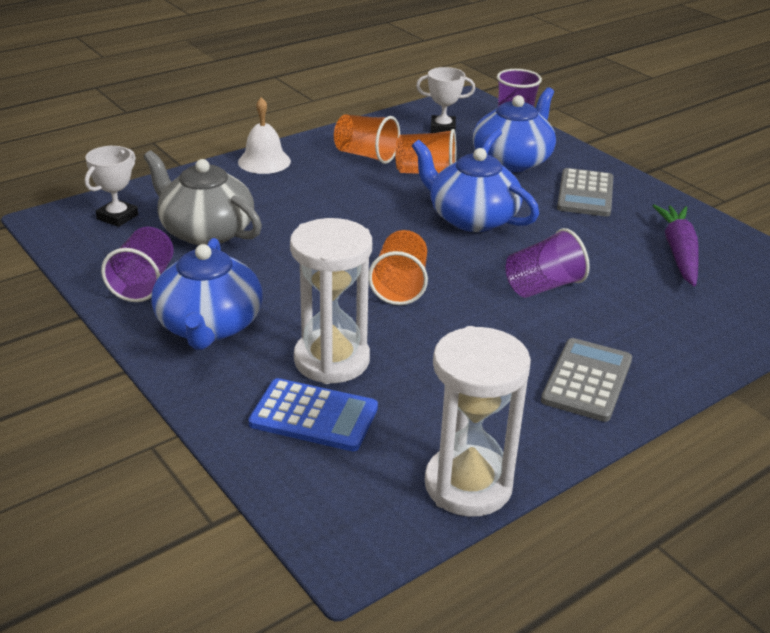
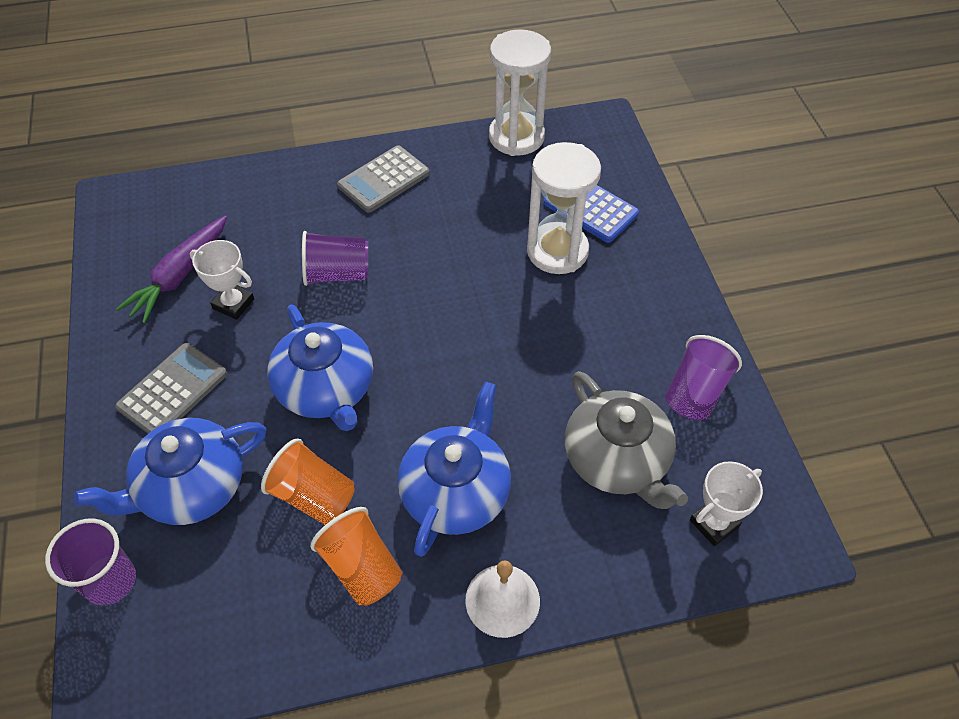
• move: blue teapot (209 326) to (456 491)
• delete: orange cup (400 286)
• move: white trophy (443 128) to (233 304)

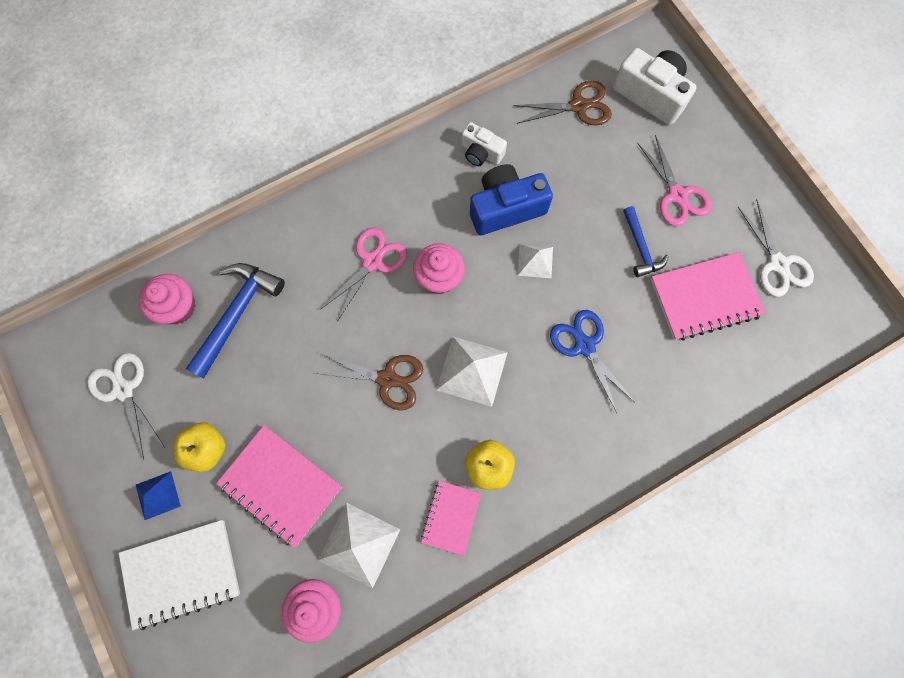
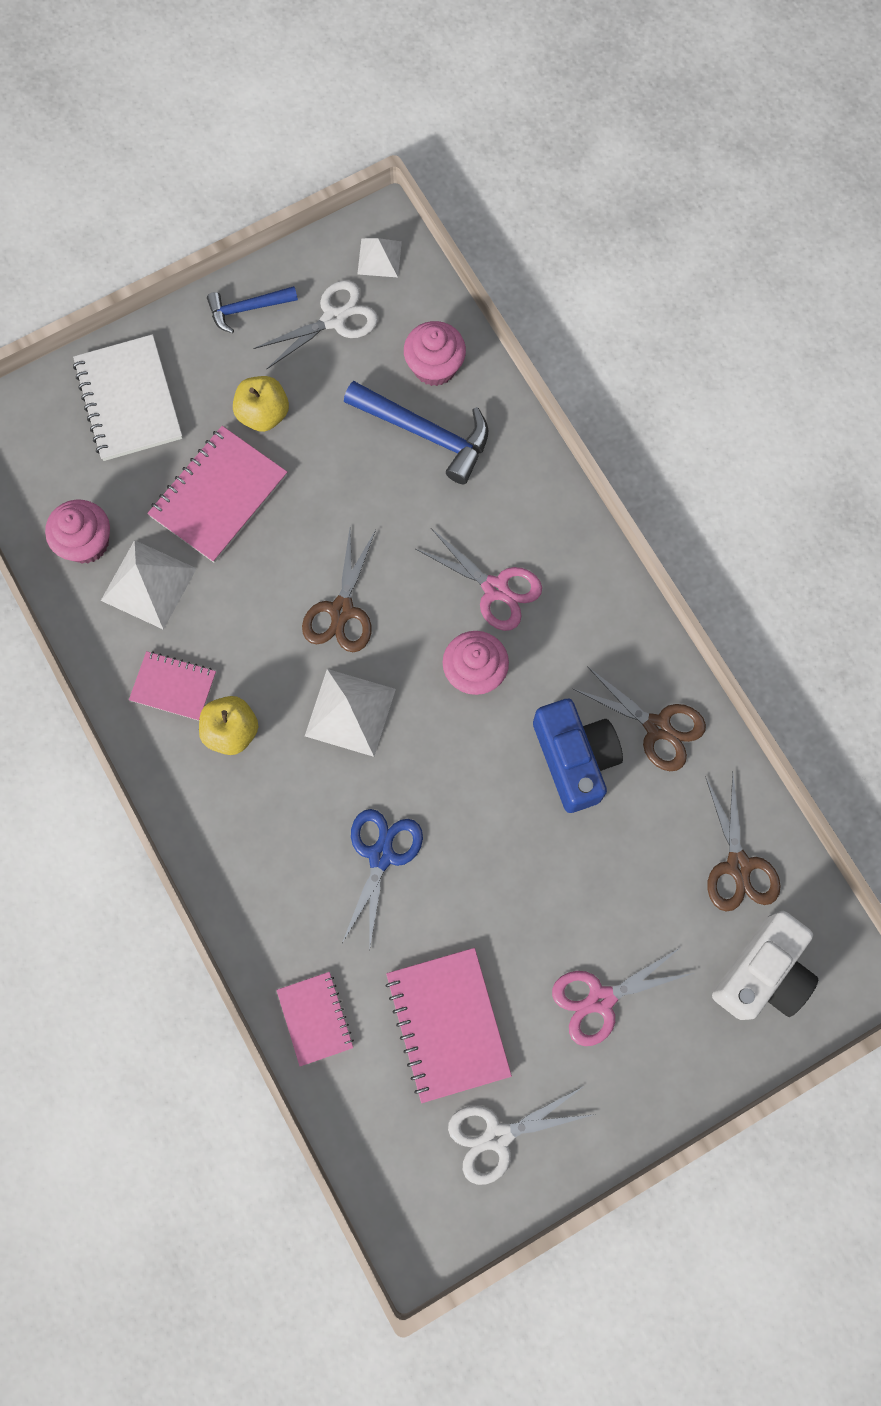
• delete: blue pyramid (158 495)
• replace: white camera (481 153) to brown scissors (657 727)
• move: white pyramid (535 261) to (379 257)
• rotate: blue scissors (584 346) = (381 855) 45 degrees counterclockwise
• move: blue hammer (640 247) to (247 309)
• insert: pink notebook (315 1018)

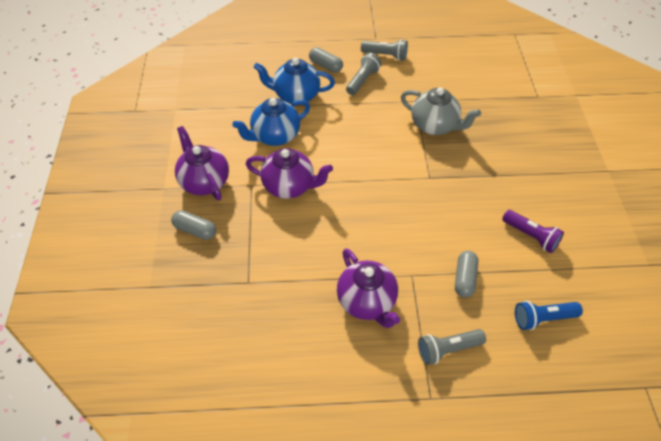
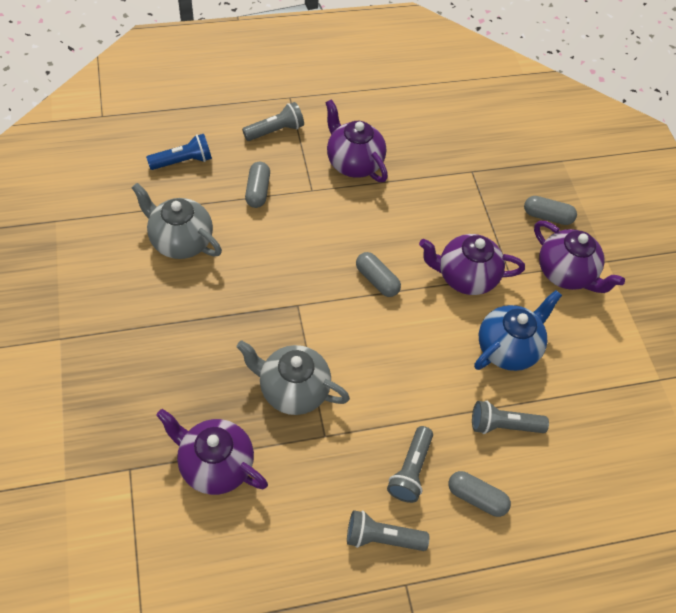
• replace: blue teapot (296 95) to grey flashlight (503 425)
• replace: purple flashlight (531 236) to grey teapot (180 241)
• insert: purple teapot (215 464)
• insert: grey capsule (377 280)

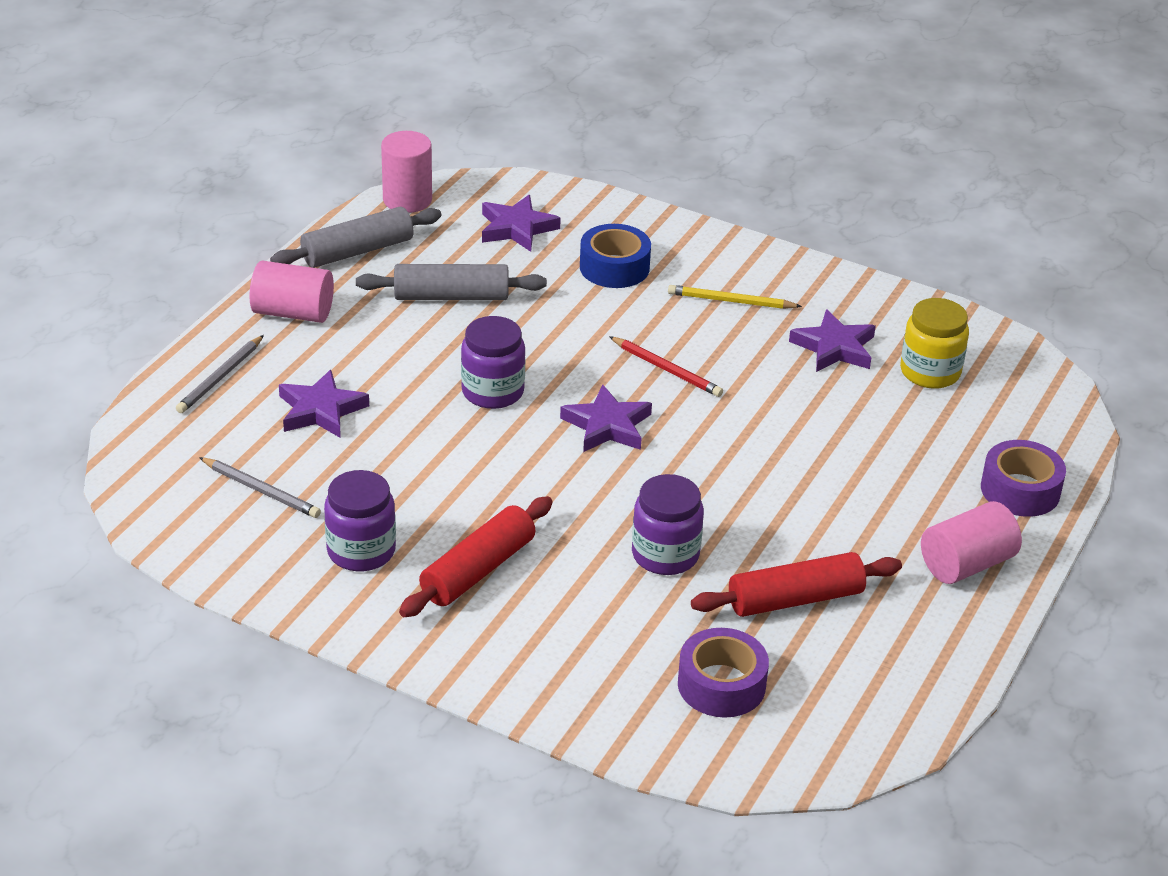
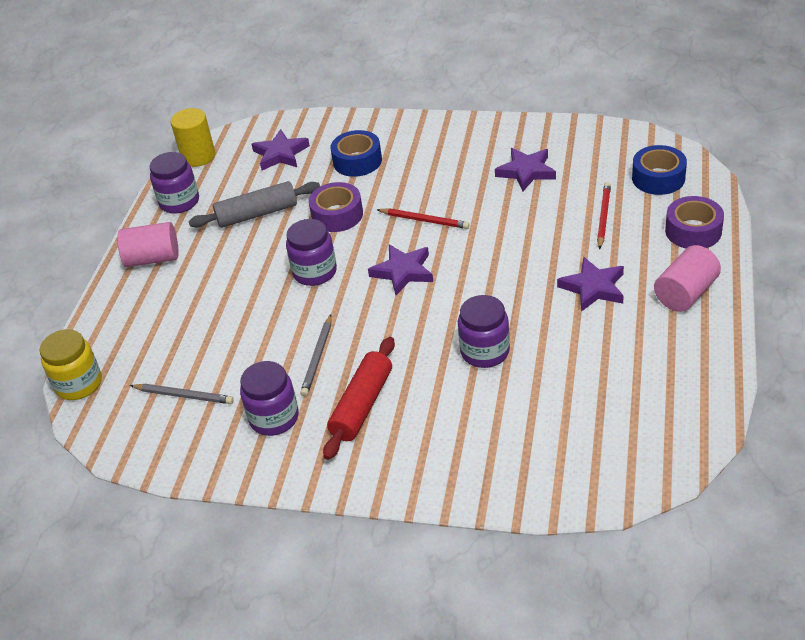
• move: grey pencil (220 377) to (317 357)
• replace: grey rolling pin (357 251) to purple jar (179 202)
• move: purple star (321 410) to (593 288)
• recolor: pink cylinder (407 200) to yellow cylinder (198 156)
• delete: yellow pencil (731 301)
• move: purple tape (721 685) to (337 215)
• delete: red rolling pin (795 599)
• move: yellow jar (930 372) to (79 384)
• insert: red pencil (603 217)
• insert: blue tape (658 178)

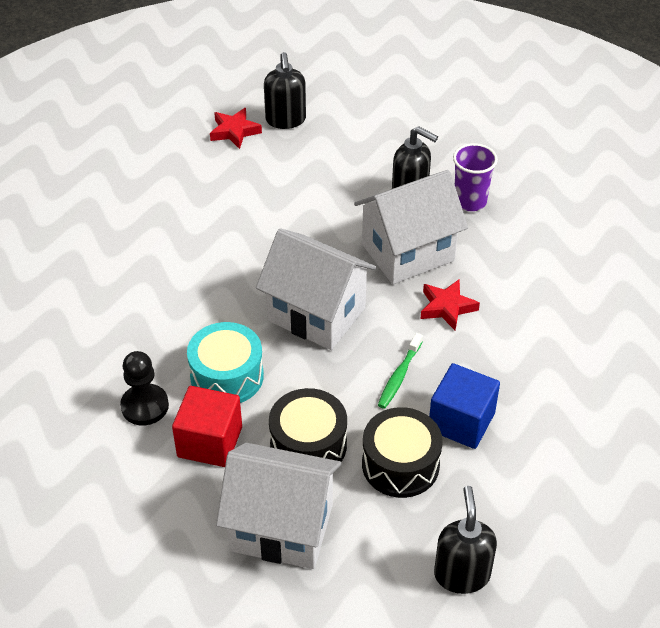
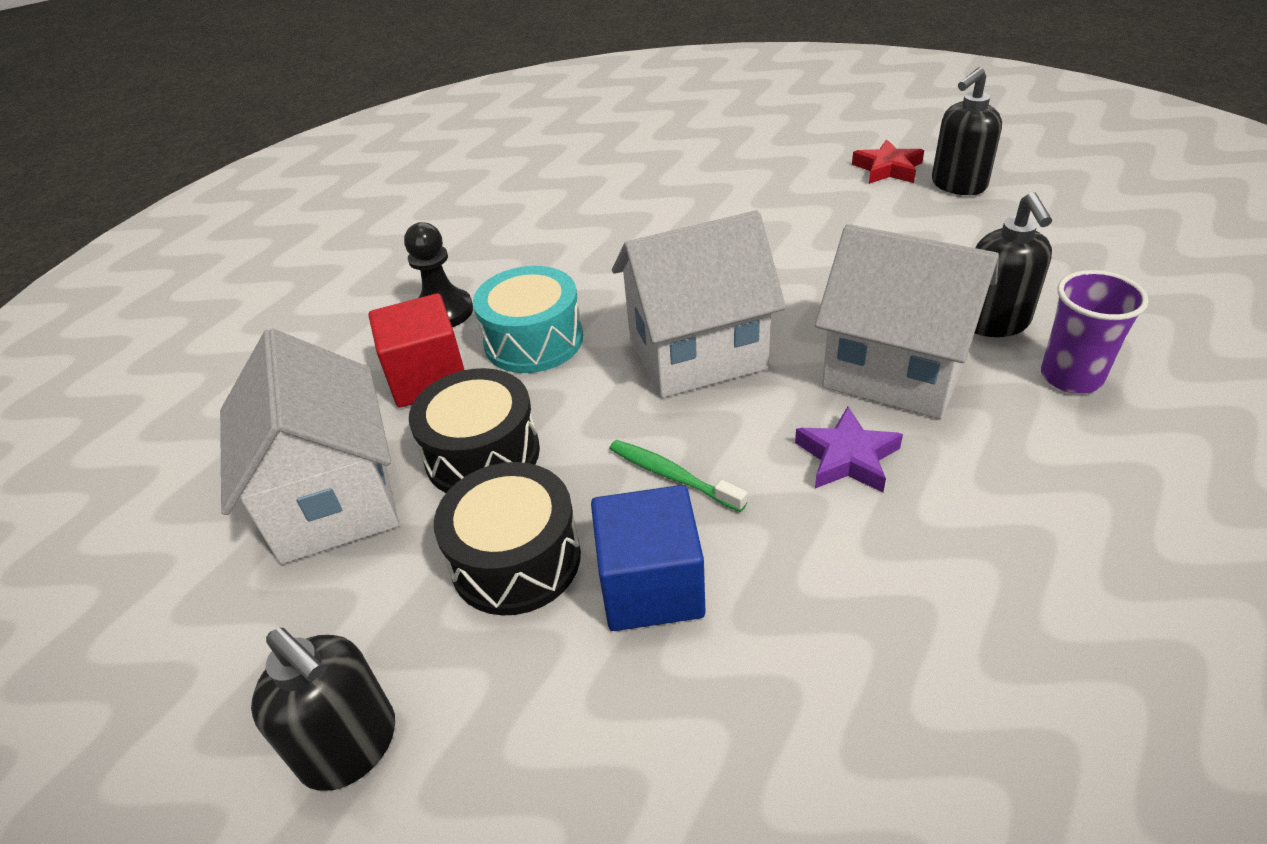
• rotate: white house (316 314) = (697 354) 75 degrees clockwise
• rotate: green toothbrush (399 376) = (672 476) 45 degrees clockwise
• recolor: red star (447 307) to purple star (847 457)
• rotate: black soap dispenser (461 574) = (351 747) 75 degrees clockwise

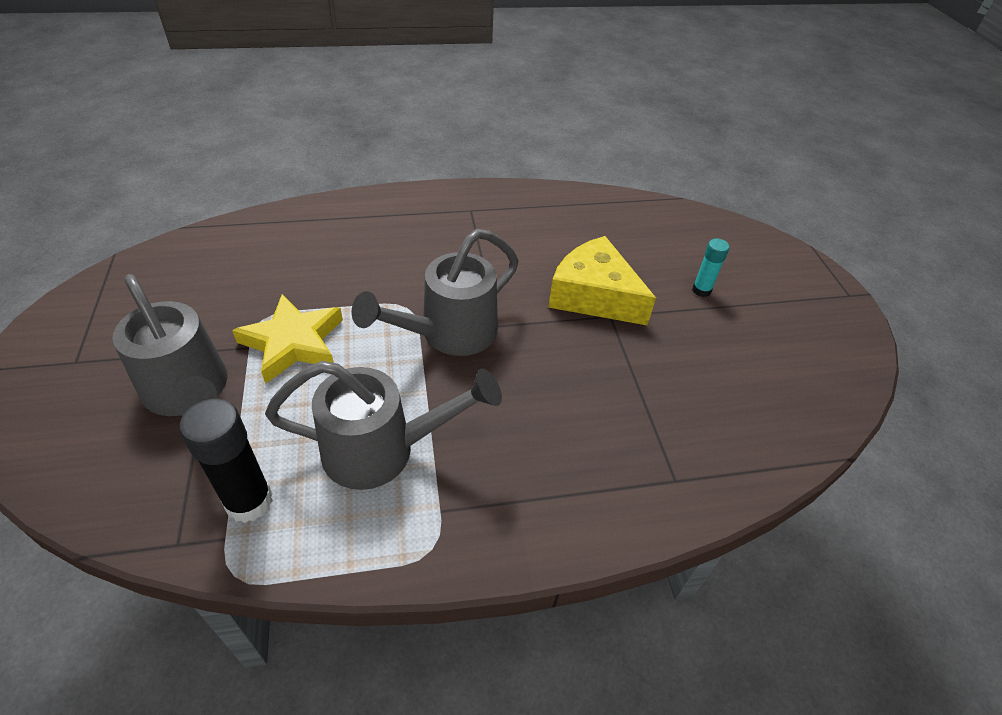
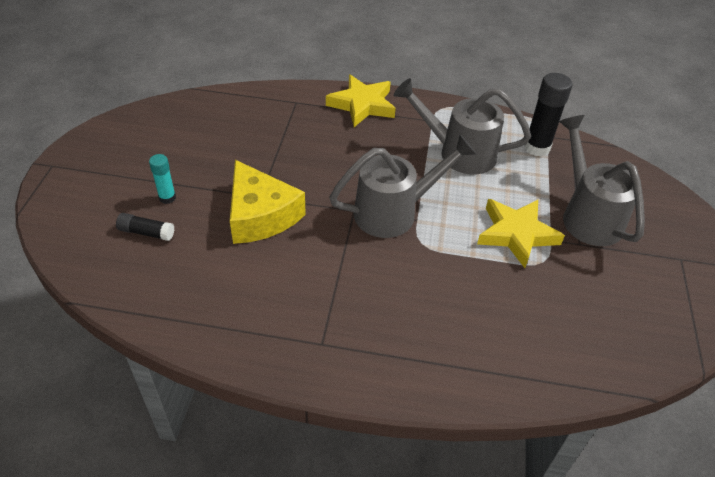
• insert: black glue stick (146 232)
• insert: yellow star (362 105)

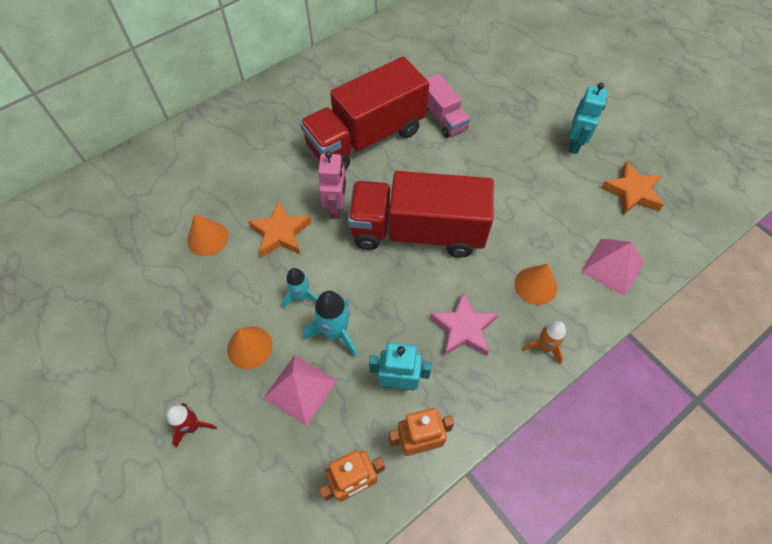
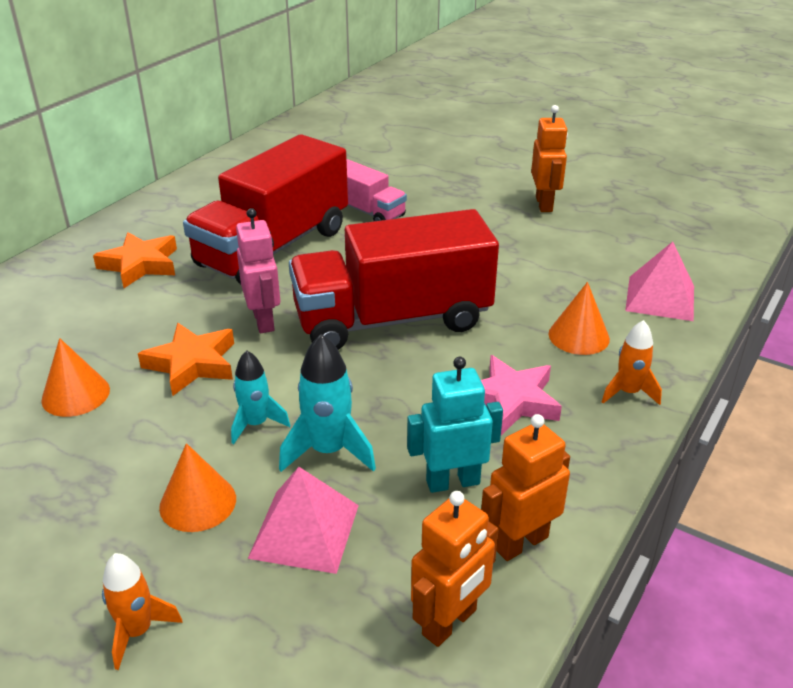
• recolor: red rocket (192 426) to orange rocket (138 631)
• recolor: turquoise robot (575 144) to orange robot (544 204)
• move: orange star (632 192) to (140 265)

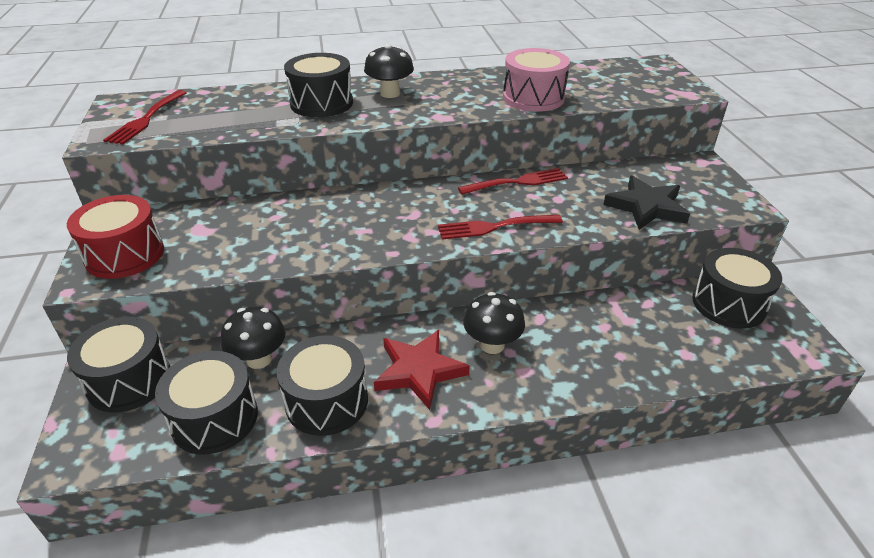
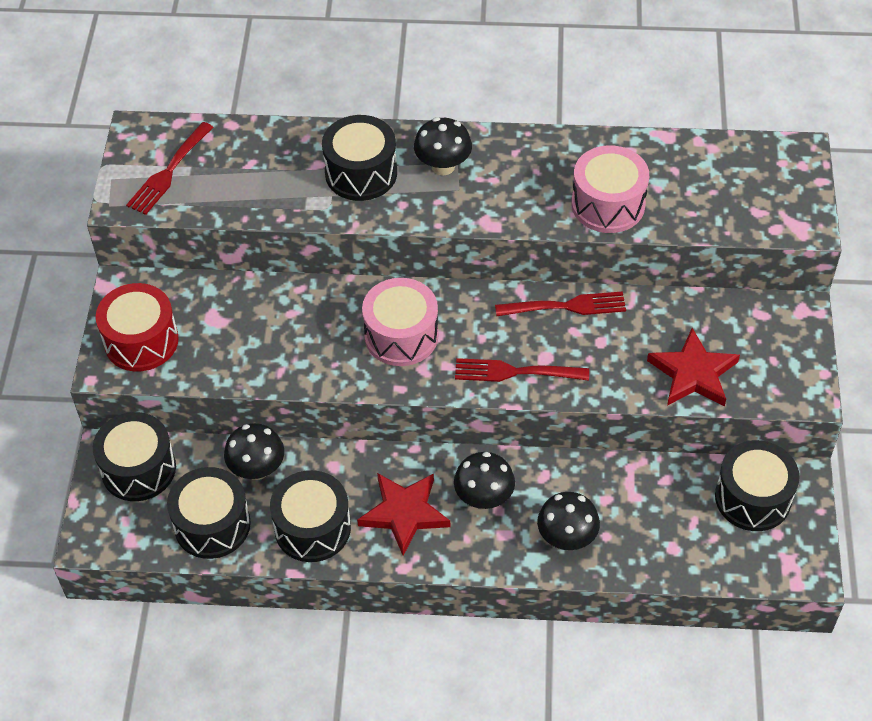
• recolor: black star (646 207) to red star (693 373)
• insert: pink drum (401 335)
• insert: black mushroom (566 538)

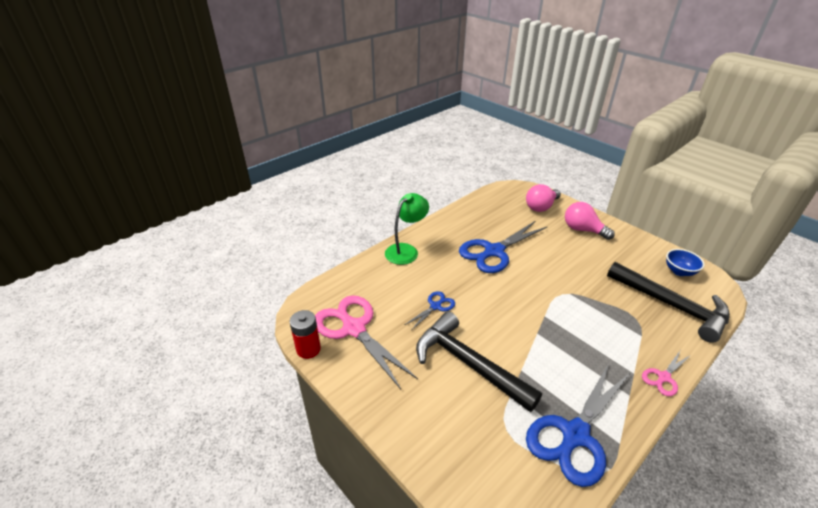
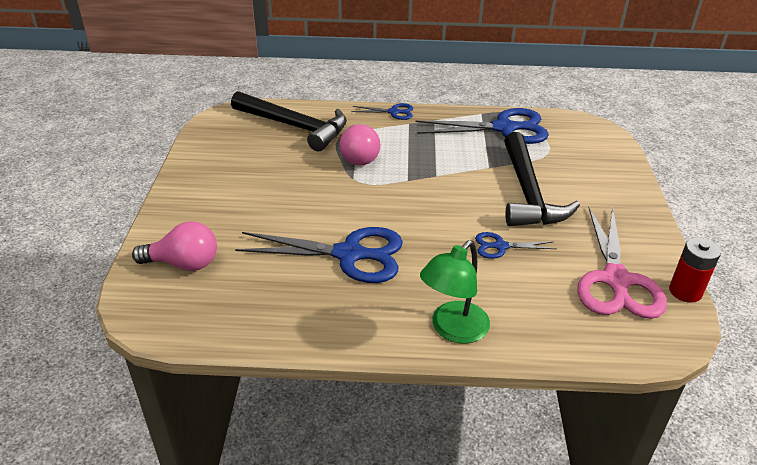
• rotate: green lamp (406 250) = (453 330) 45 degrees counterclockwise
• move: pink light bulb (583 230) to (358 156)
• rotate: black hammer (671 305) = (294 126) 120 degrees clockwise
• recolor: pink scissors (664 377) to blue scissors (393 112)
• delete: blue bowl (679 271)

